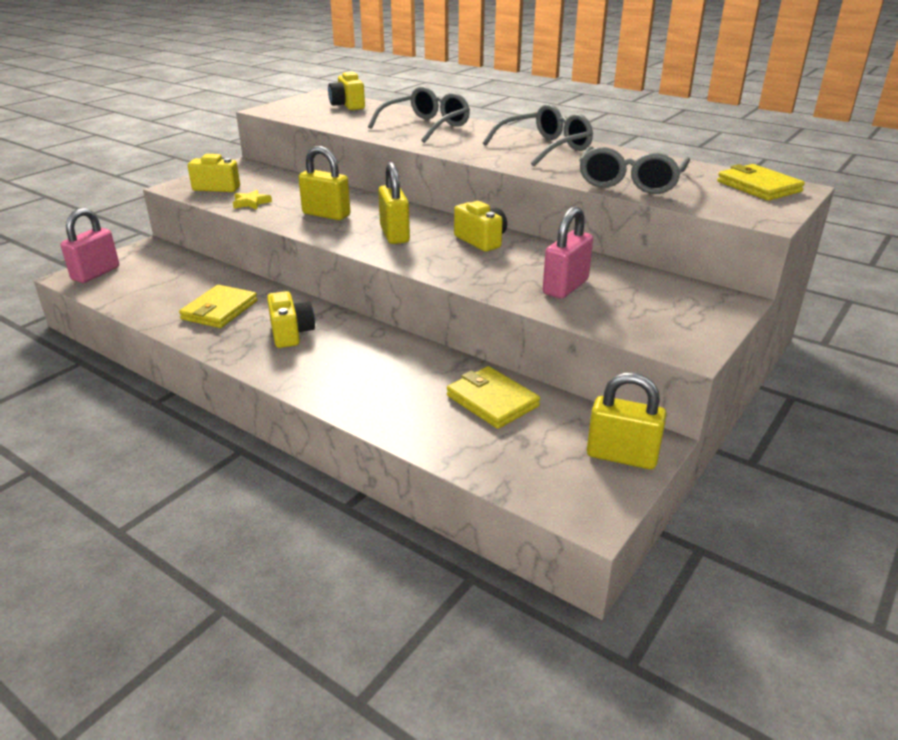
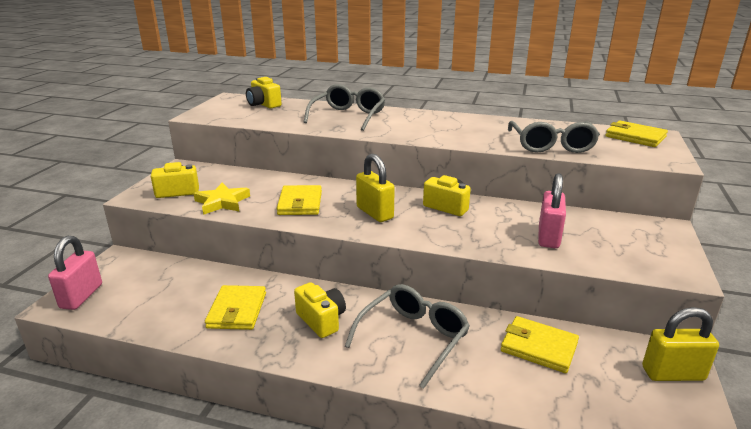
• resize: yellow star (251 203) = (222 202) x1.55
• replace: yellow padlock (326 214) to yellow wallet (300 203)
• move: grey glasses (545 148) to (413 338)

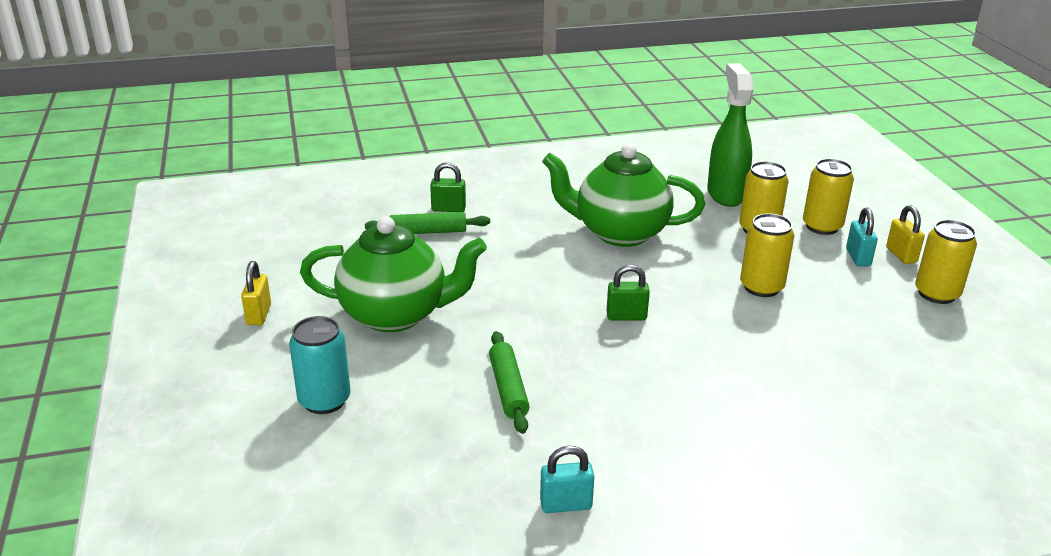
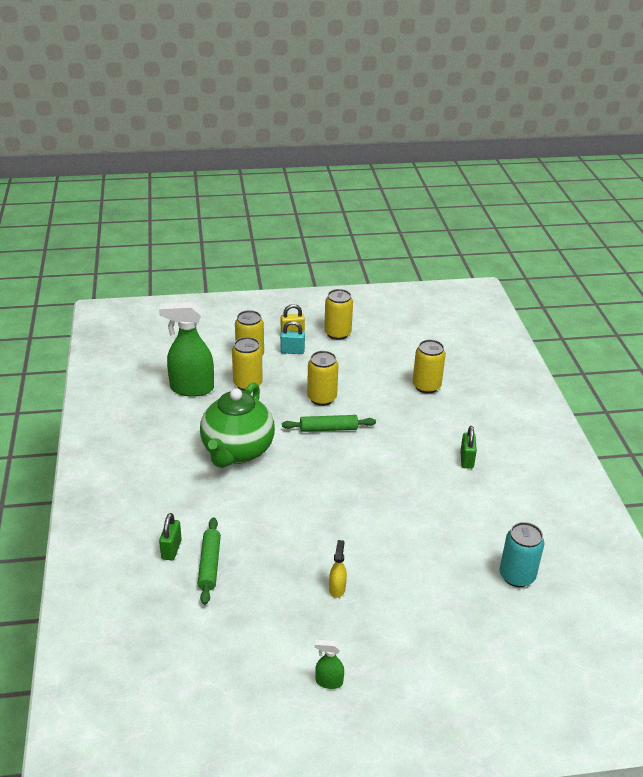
• replace: yellow padlock (259 315) to green spray bottle (328 682)
• move: turquoise can (324 400) to (517 576)
• replace: green teapot (396 315) to yellow spray bottle (337 588)
• move: green rolling pin (508 389) to (328 429)
• delete: turquoise padlock (566 504)
• move: green padlock (626 316) to (466 460)
• insert: yellow can (426 386)

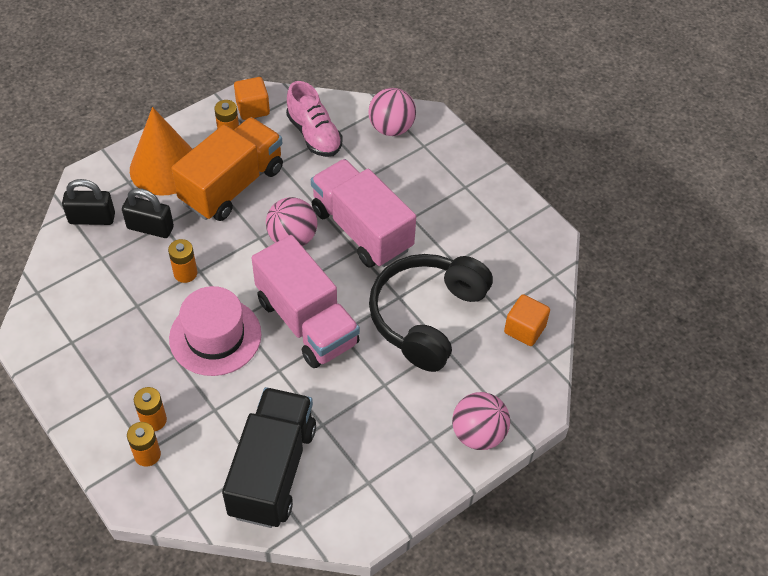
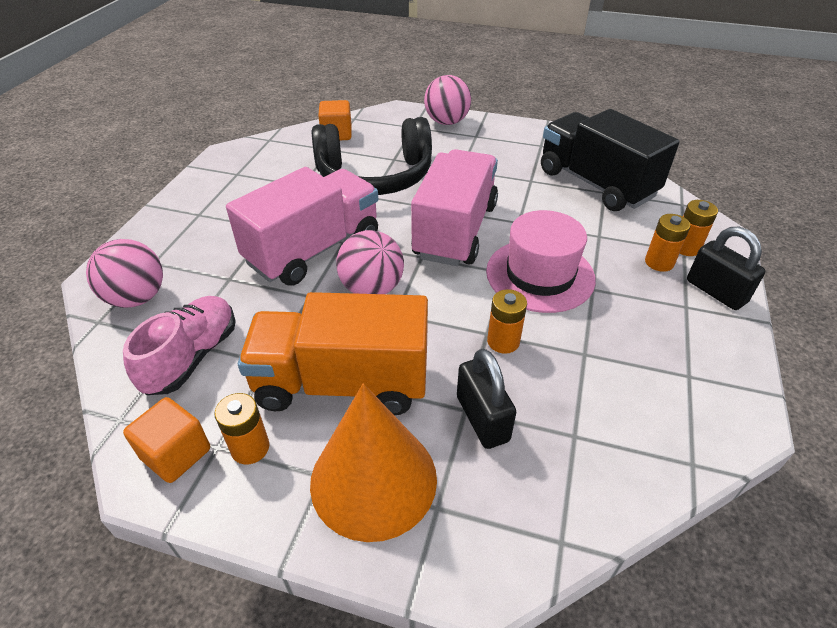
• move: black padlock (92 218) to (715 291)
• rotate: black truck (273 470) = (596 183) 75 degrees clockwise
• rotate: pink truck (362 229) = (314 249) 150 degrees counterclockwise

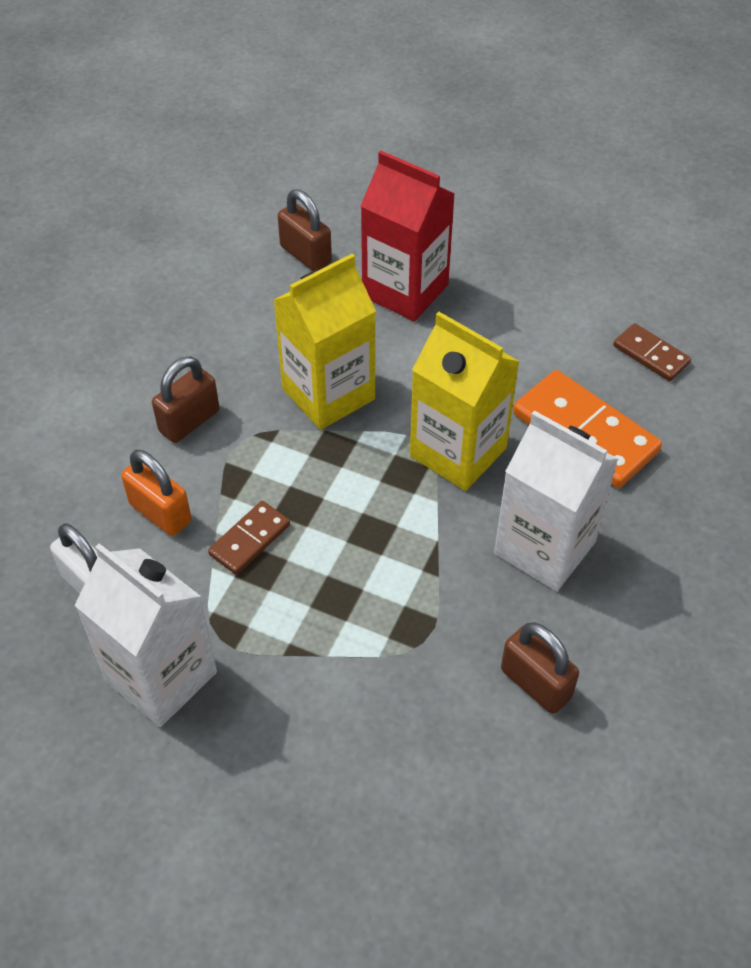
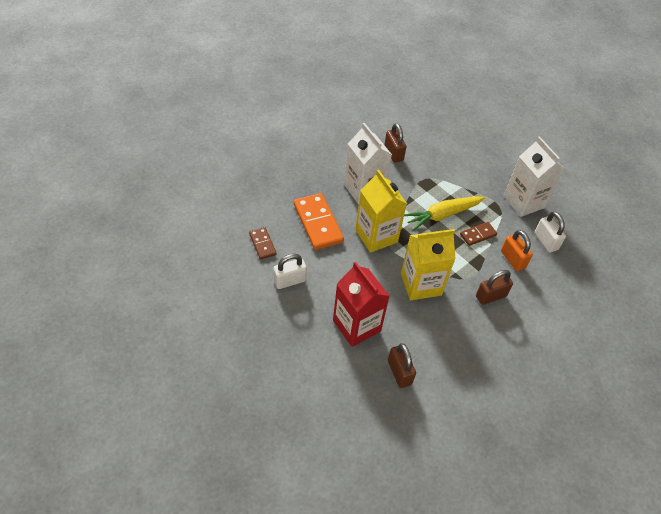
• insert: white padlock (289 281)
• insert: yellow carrot (442 215)

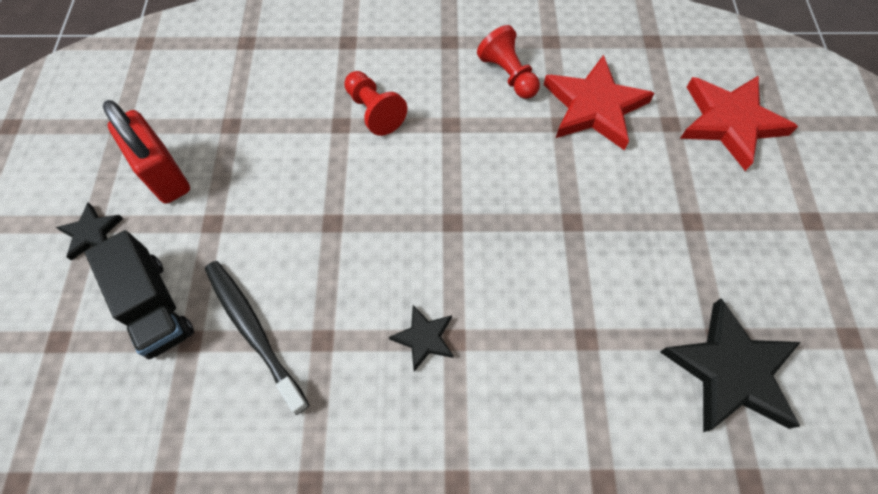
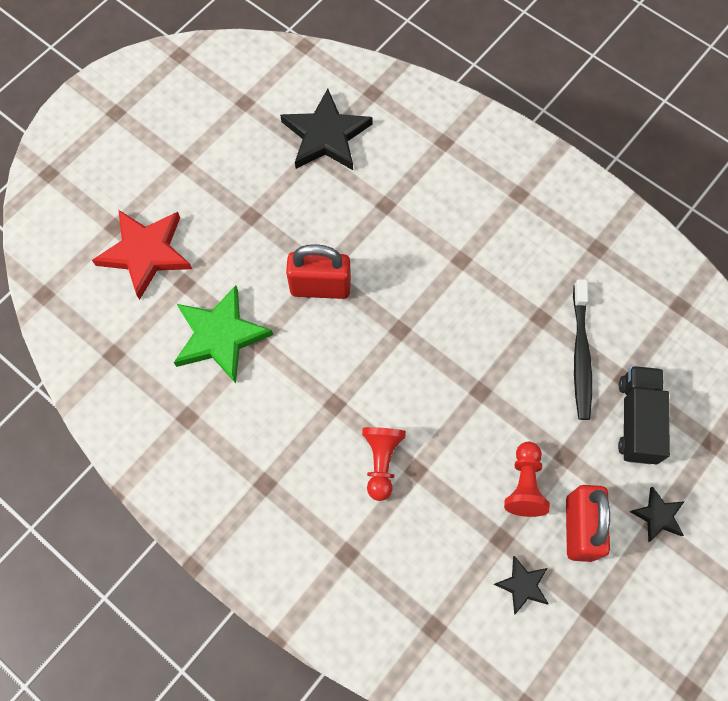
• move: black star (424 338) to (522 585)
• move: red pawn (508 75) to (524 484)
• recolor: red star (594 107) to green star (220 336)
• insert: red padlock (320 287)

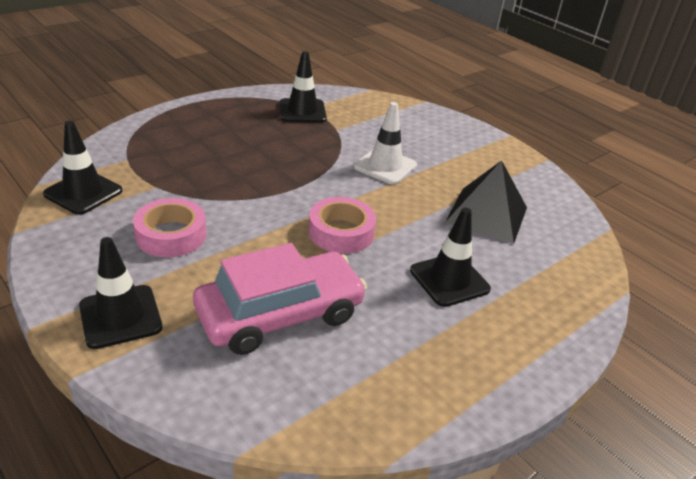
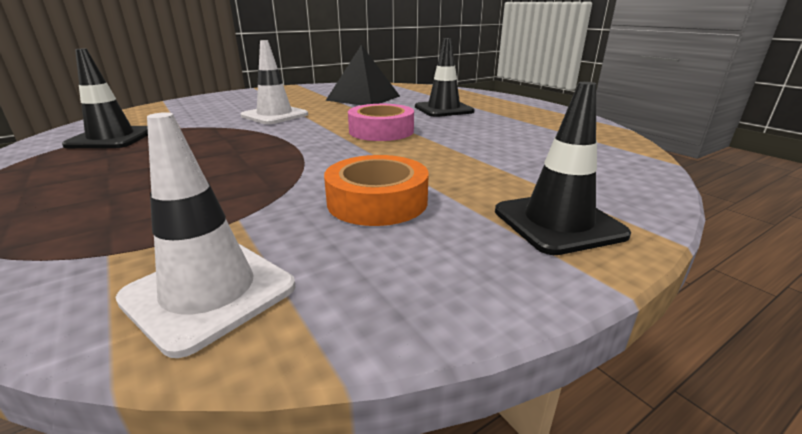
• recolor: black traffic cone (83 192) to white traffic cone (209 293)
• recolor: pink tape (171 235) to orange tape (377 201)
• delete: pink car (280 314)

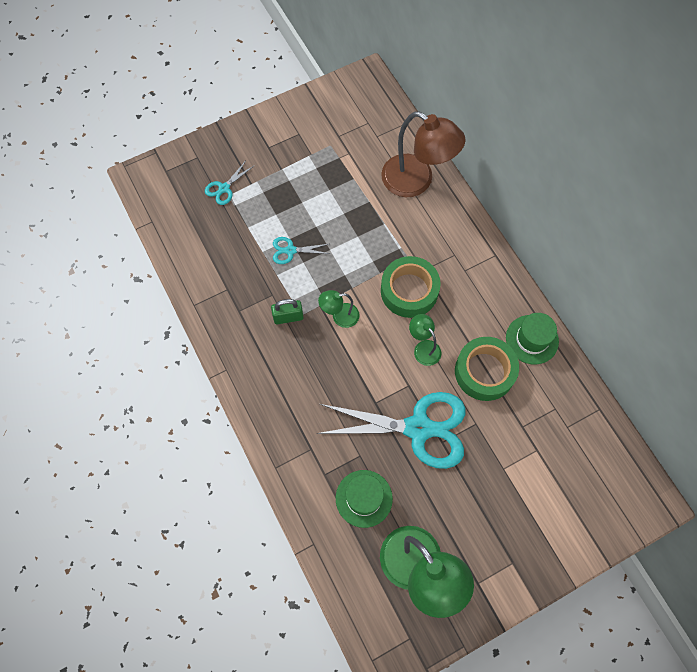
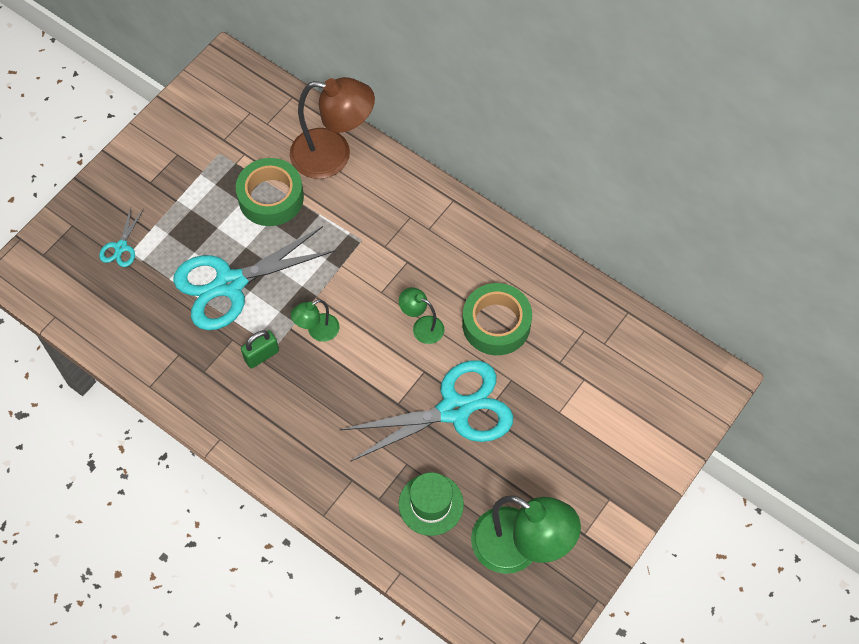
• resize: turquoise scissors (290 250) = (229 284) x2.33
• move: green tape (409 291) to (271 197)
• delete: green hat (532 339)

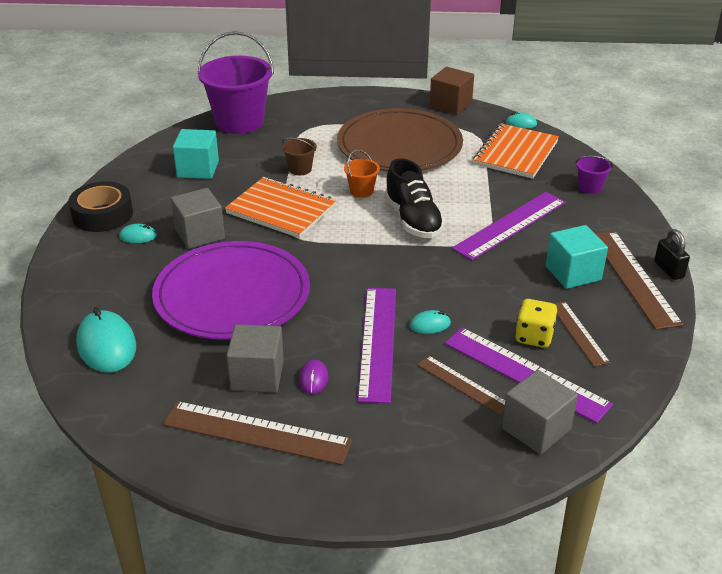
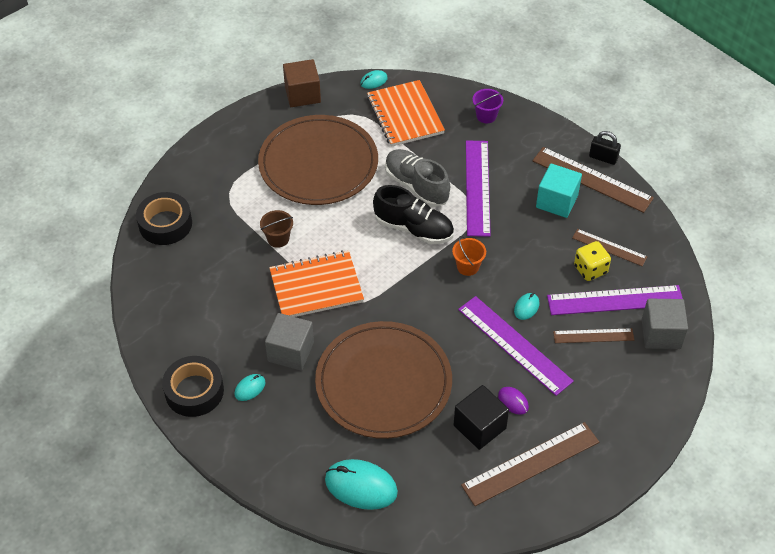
• recolor: purple plate (232 295) to brown plate (383 383)
• delete: turquoise cube (198 169)
• replace: purple bucket (239 122) to black tape (165 224)
• recolor: grey cube (257 375) to black cube (479 427)
• move: orange bucket (361 191) to (468 266)
• insert: grey shoe (416 186)

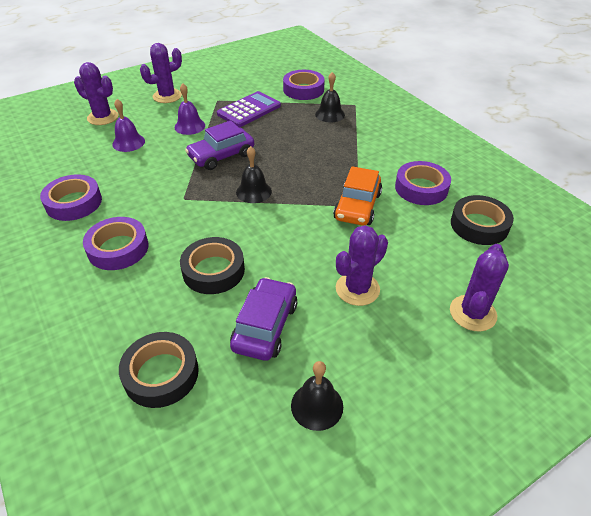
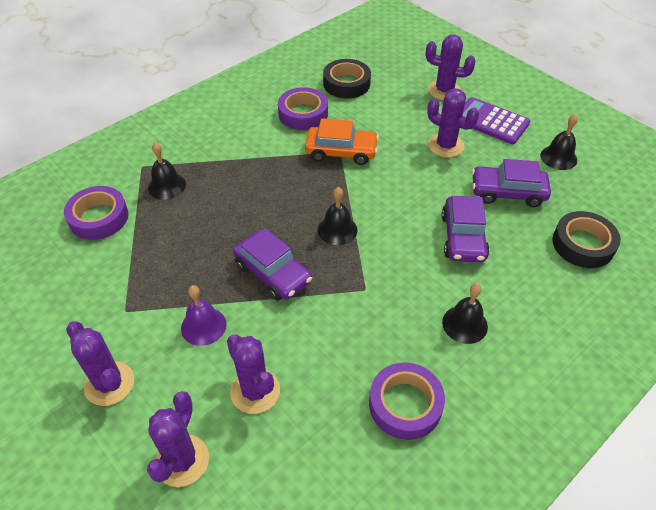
• replace: purple tape (118 248) to black bell (464 324)
• replace: purple bell (128 142) to purple cactus (255 391)
• replace: black tape (213 270) to purple car (463 237)
• move: purple calculator (249 110) to (491 121)

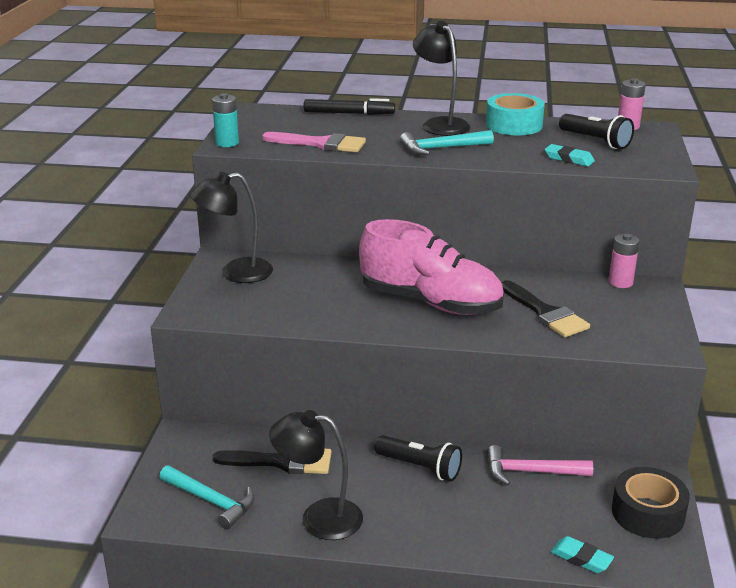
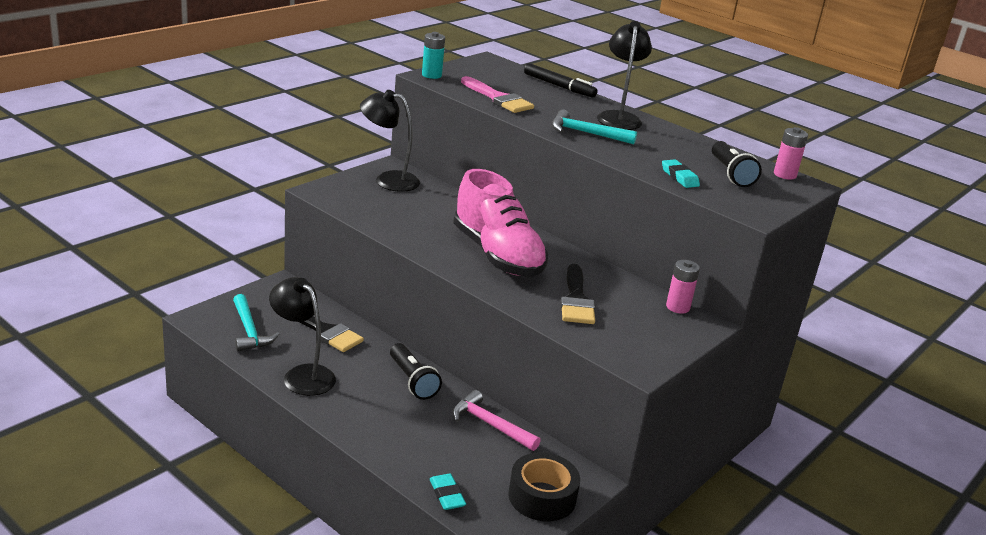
• delete: turquoise tape (514 125)

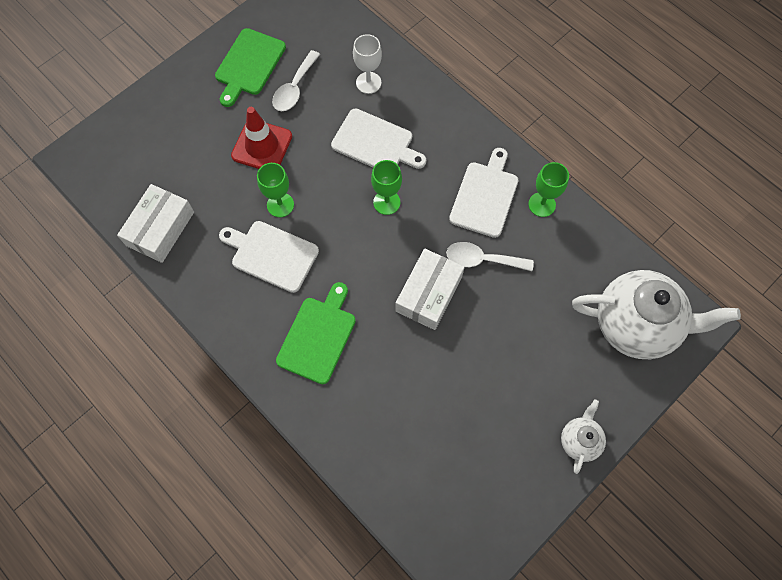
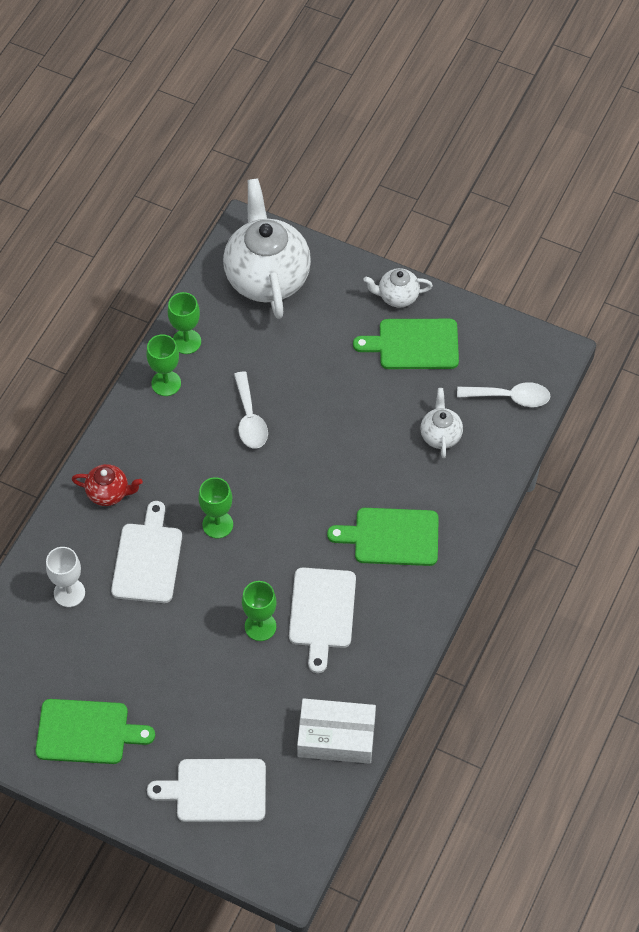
• delete: red traffic cone (262 146)
• move: white spoon (294 88) to (510 397)
• delete: white box (429 293)
• move: white cutting board (485 196) to (216 790)
• insert: red teapot (109 493)
• insert: green goblet (186 341)
• insert: green cutting board (414 344)
• insert: white teapot (440 435)

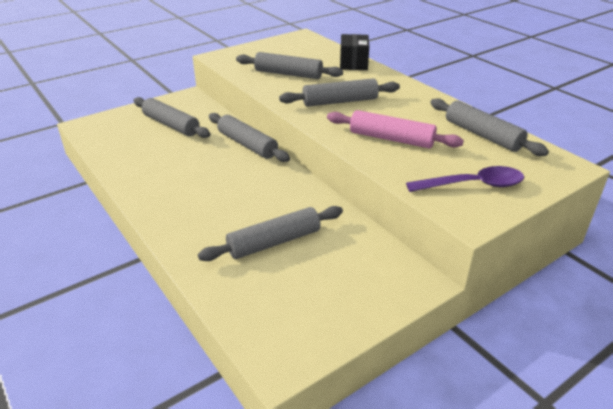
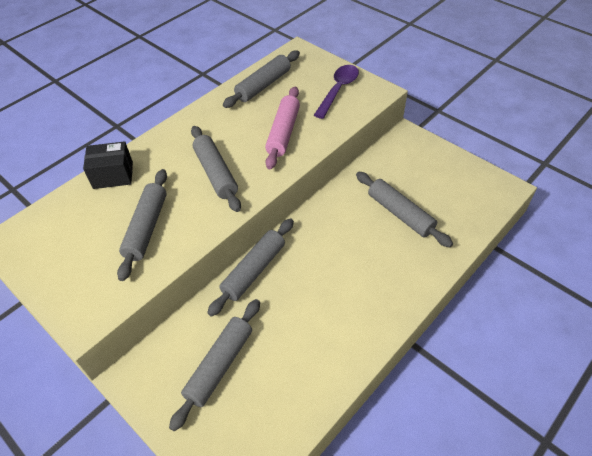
• rotate: purple spoon (473 185) = (338 90) 45 degrees clockwise

